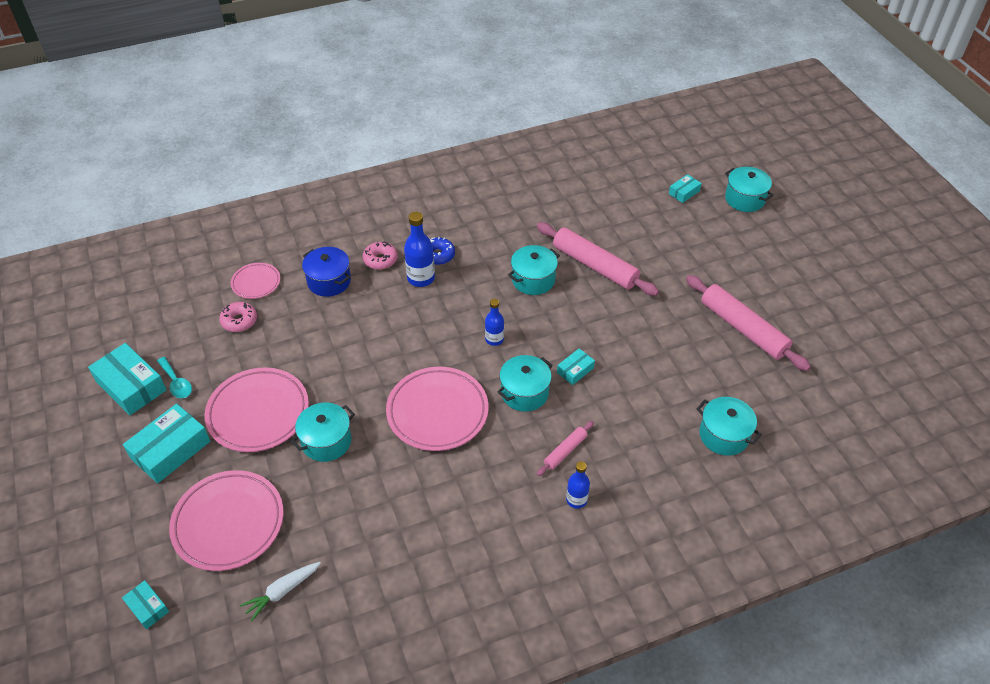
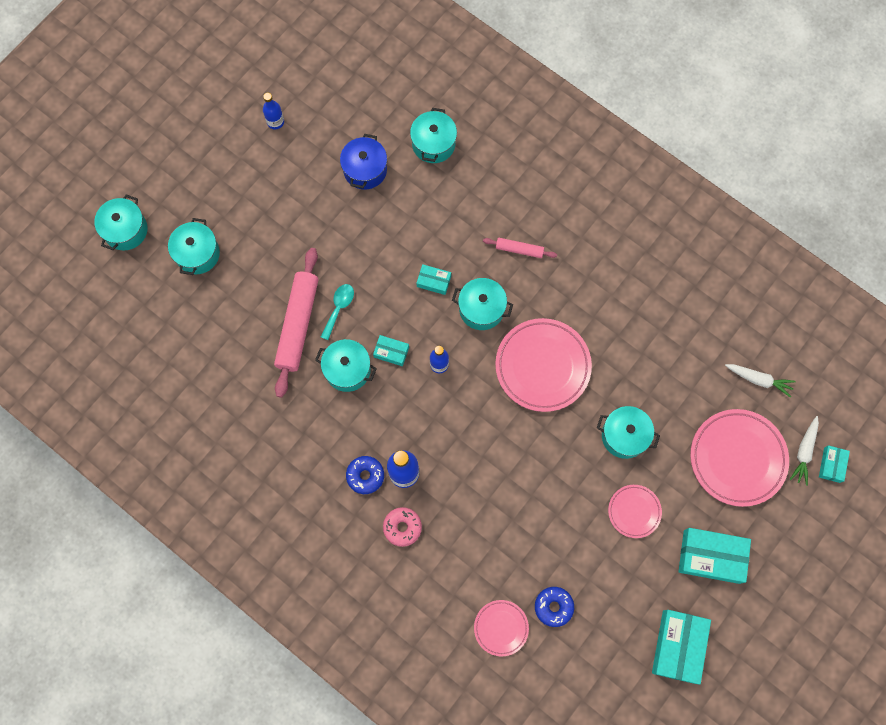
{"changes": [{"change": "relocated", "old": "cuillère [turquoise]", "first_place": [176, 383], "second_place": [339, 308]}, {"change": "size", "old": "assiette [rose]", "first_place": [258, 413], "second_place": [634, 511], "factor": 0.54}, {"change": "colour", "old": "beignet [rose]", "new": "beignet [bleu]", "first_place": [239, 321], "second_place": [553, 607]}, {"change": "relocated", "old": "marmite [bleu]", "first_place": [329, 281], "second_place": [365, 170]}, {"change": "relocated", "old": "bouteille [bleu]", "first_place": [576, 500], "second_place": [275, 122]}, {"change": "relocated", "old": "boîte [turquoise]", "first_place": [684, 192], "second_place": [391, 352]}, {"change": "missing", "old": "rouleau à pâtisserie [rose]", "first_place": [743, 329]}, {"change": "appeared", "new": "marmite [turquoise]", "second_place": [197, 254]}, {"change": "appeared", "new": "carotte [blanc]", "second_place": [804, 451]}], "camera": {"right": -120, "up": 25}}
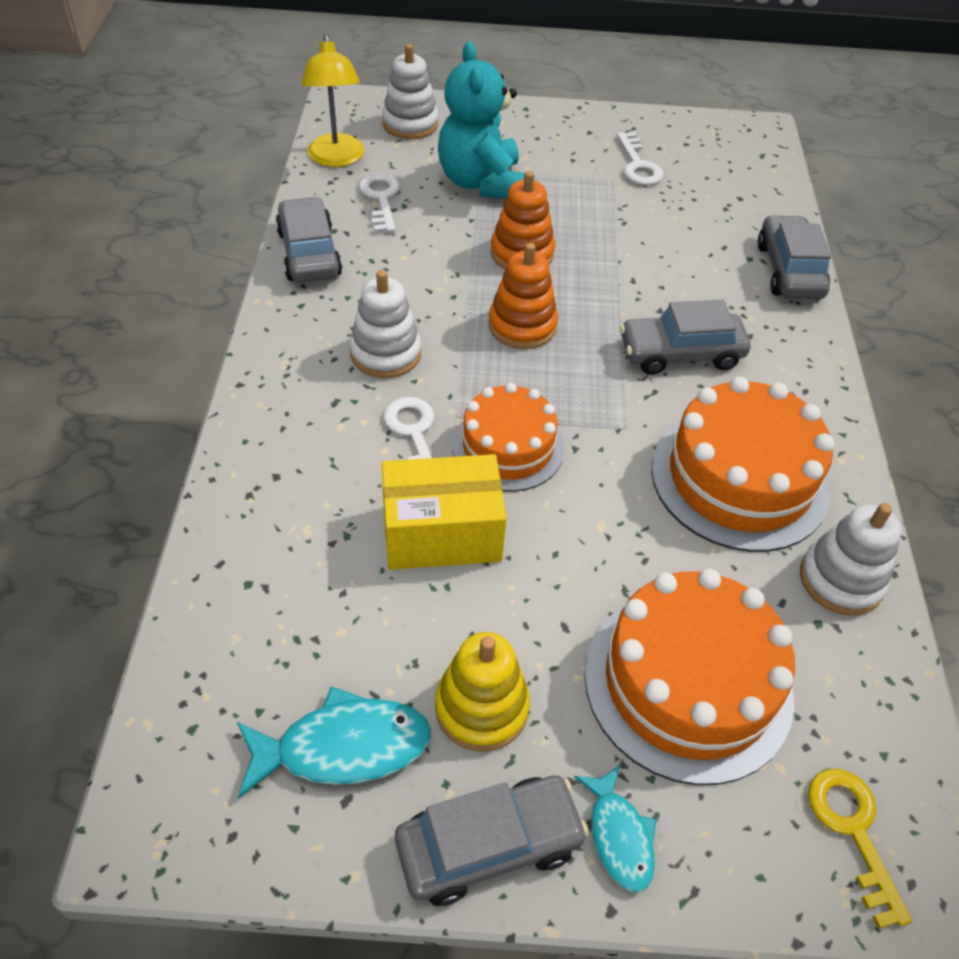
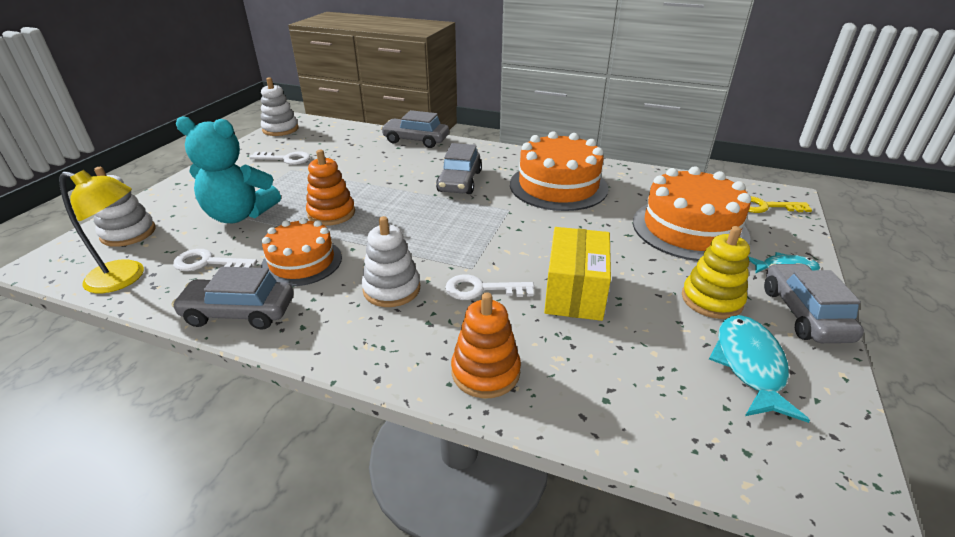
{"changes": [{"change": "relocated", "old": "gâteau [orange]", "first_place": [508, 447], "second_place": [302, 262]}, {"change": "relocated", "old": "jouet à empiler [orange]", "first_place": [522, 326], "second_place": [485, 372]}, {"change": "relocated", "old": "jouet à empiler [blanc]", "first_place": [841, 580], "second_place": [280, 129]}], "camera": {"right": -70, "up": -15}}
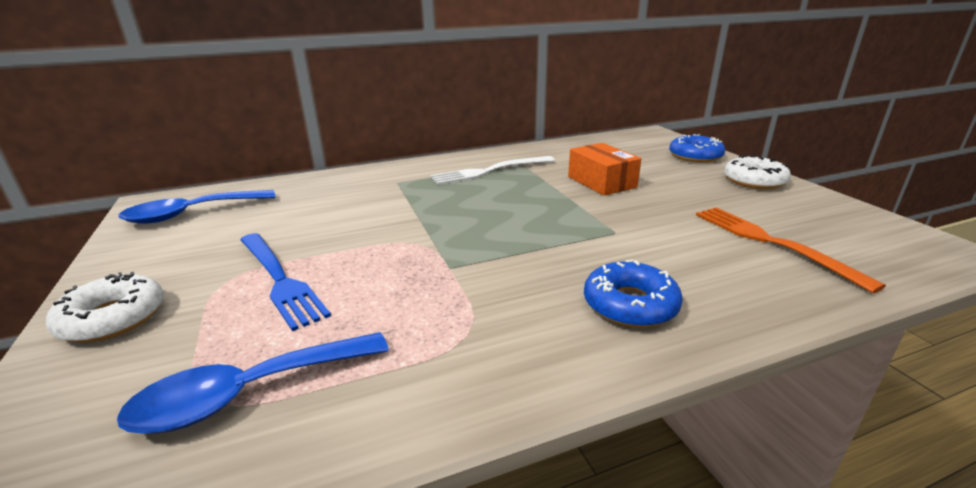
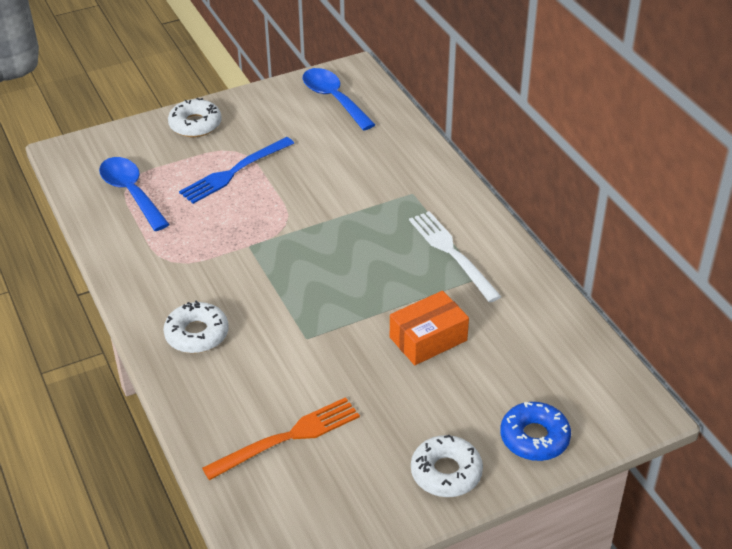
{"changes": [{"change": "colour", "old": "beignet [bleu]", "new": "beignet [blanc]", "first_place": [630, 305], "second_place": [197, 334]}], "camera": {"right": 85, "up": 15}}
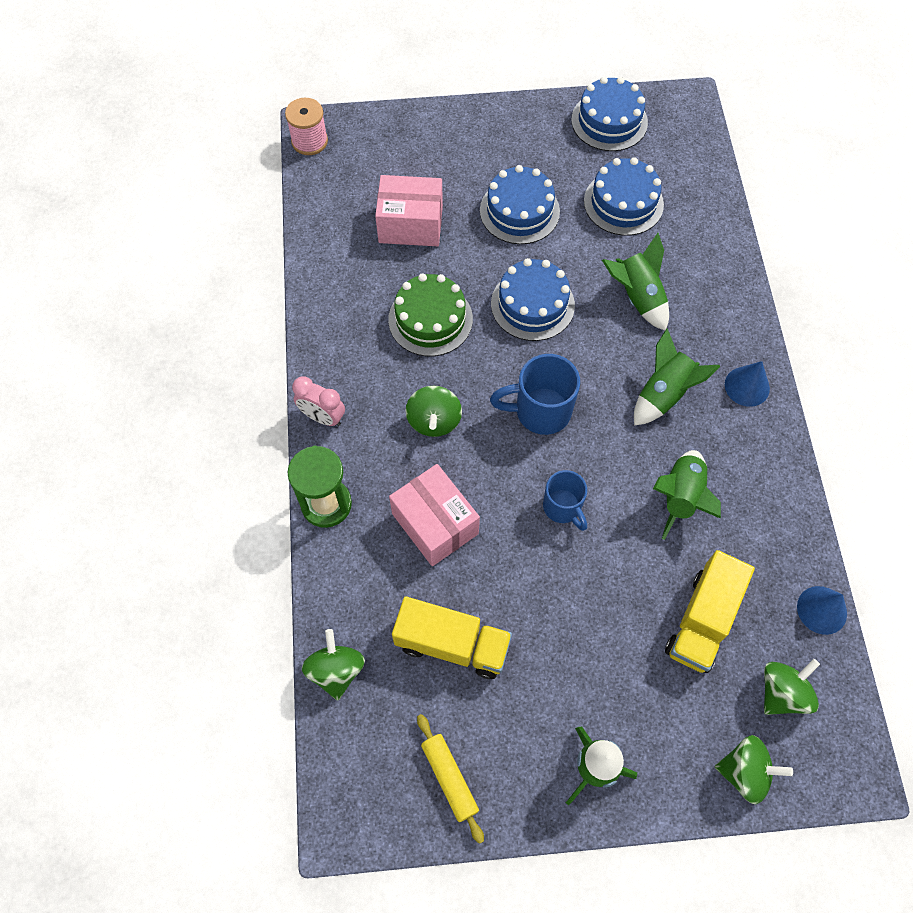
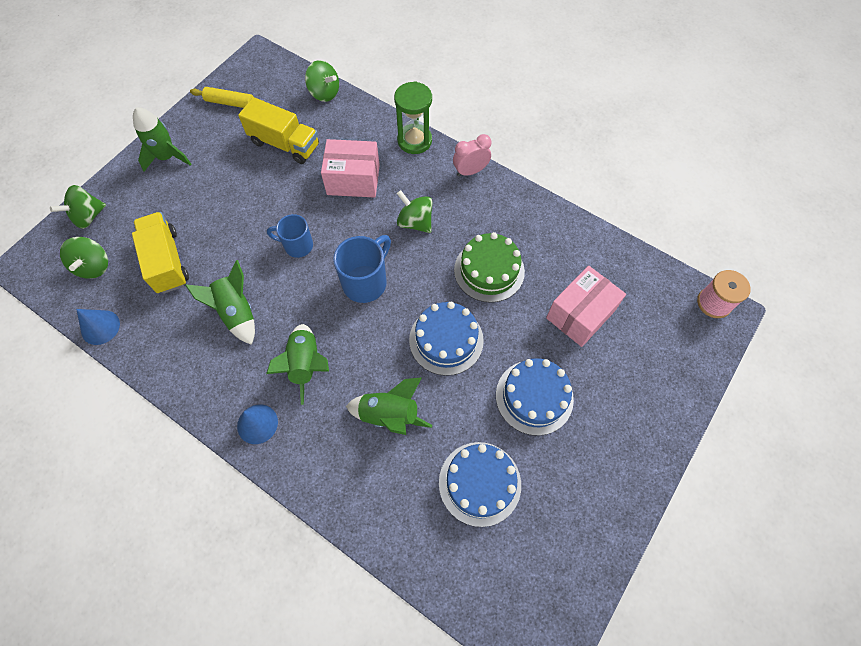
{"changes": [{"change": "spun", "old": "camion [jaune]", "first_place": [452, 644], "second_place": [285, 144], "degrees": -120}, {"change": "missing", "old": "gâteau [bleu]", "first_place": [609, 121]}], "camera": {"right": 130, "up": 0}}
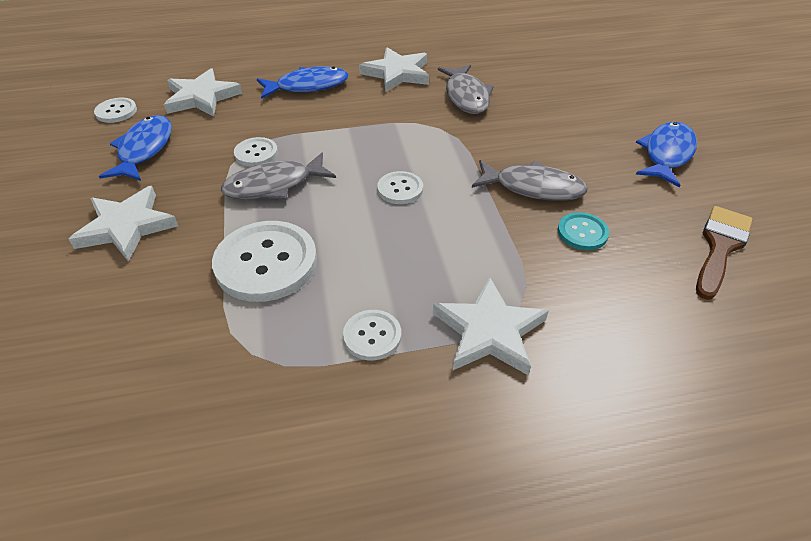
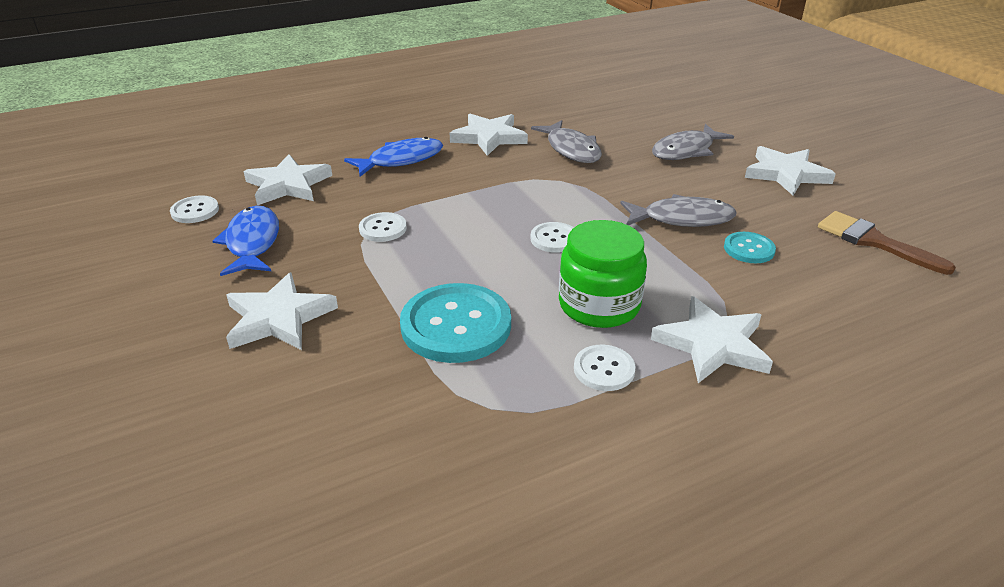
{"changes": [{"change": "colour", "old": "bouton [blanc]", "new": "bouton [turquoise]", "first_place": [266, 263], "second_place": [456, 325]}, {"change": "relocated", "old": "poisson [gris]", "first_place": [274, 185], "second_place": [686, 151]}, {"change": "exchanged", "old": "poisson [bleu]", "new": "étoile [blanc]", "first_place": [666, 154], "second_place": [786, 174]}, {"change": "spun", "old": "pinceau [marron]", "first_place": [720, 247], "second_place": [874, 241], "degrees": -60}, {"change": "appeared", "new": "bocal [vert]", "second_place": [599, 305]}], "camera": {"right": -15, "up": -10}}
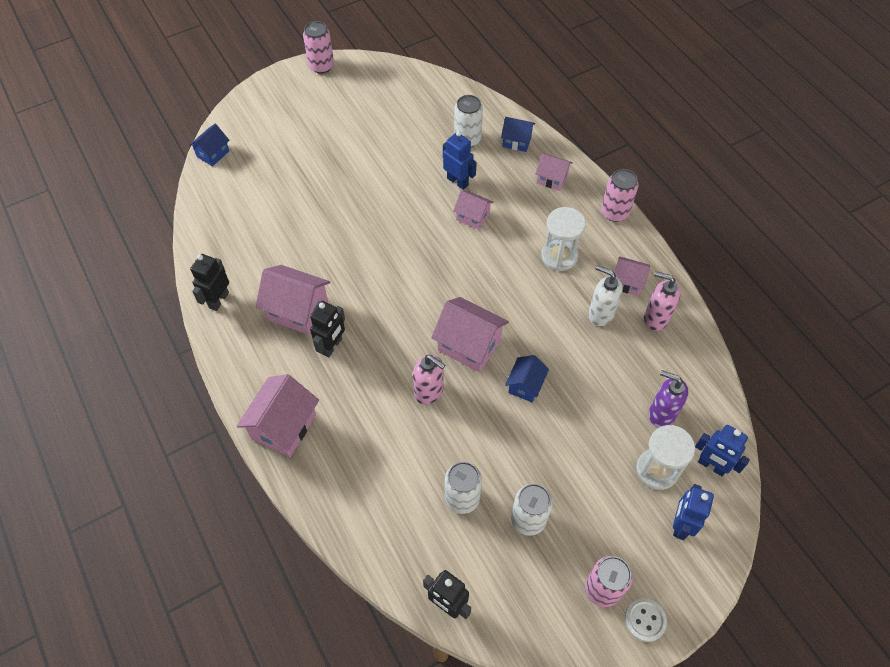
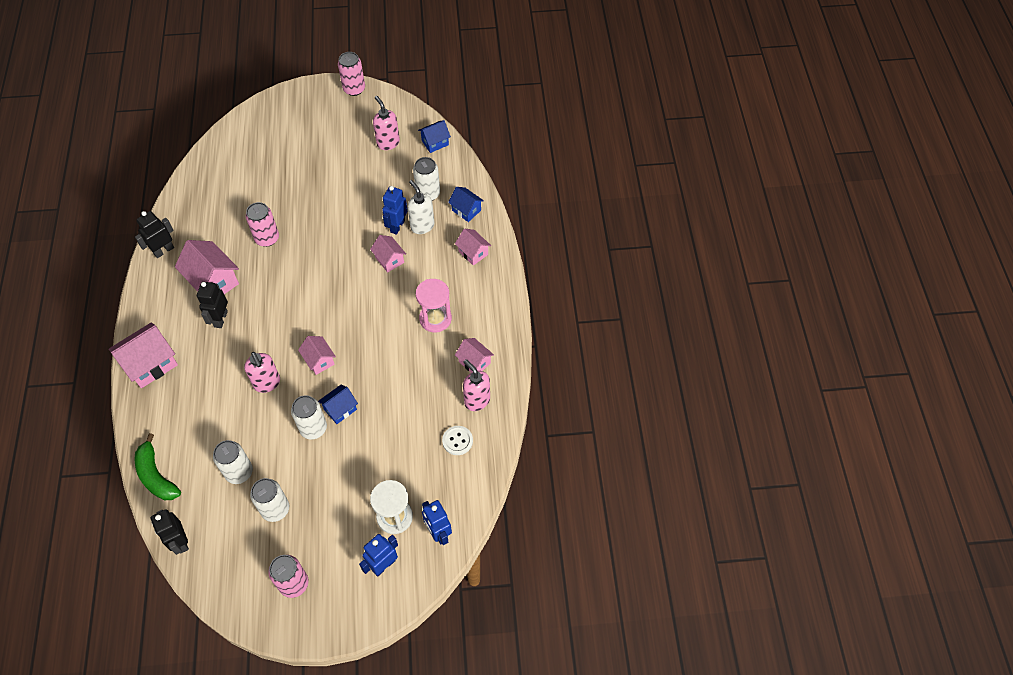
{"changes": [{"change": "relocated", "old": "maison [bleu]", "first_place": [213, 154], "second_place": [435, 143]}, {"change": "spun", "old": "robot [noir]", "first_place": [332, 346], "second_place": [220, 319], "degrees": 135}, {"change": "size", "old": "maison [rose]", "first_place": [469, 345], "second_place": [319, 360], "factor": 0.59}, {"change": "spun", "old": "robot [bleu]", "first_place": [458, 181], "second_place": [397, 226], "degrees": -135}, {"change": "colour", "old": "sablier [blanc]", "new": "sablier [rose]", "first_place": [559, 256], "second_place": [435, 319]}, {"change": "relocated", "old": "distributeur de savon [blanc]", "first_place": [600, 314], "second_place": [422, 226]}, {"change": "relocated", "old": "canette [rose]", "first_place": [614, 212], "second_place": [267, 238]}, {"change": "relocated", "old": "bouton [blanc]", "first_place": [645, 620], "second_place": [457, 441]}, {"change": "missing", "old": "distributeur de savon [violet]", "first_place": [661, 414]}, {"change": "appeared", "new": "banane [vert]", "second_place": [156, 476]}, {"change": "appeared", "new": "canette [blanc]", "second_place": [313, 428]}, {"change": "appeared", "new": "distributeur de savon [rose]", "second_place": [388, 143]}], "camera": {"right": 25, "up": 0}}
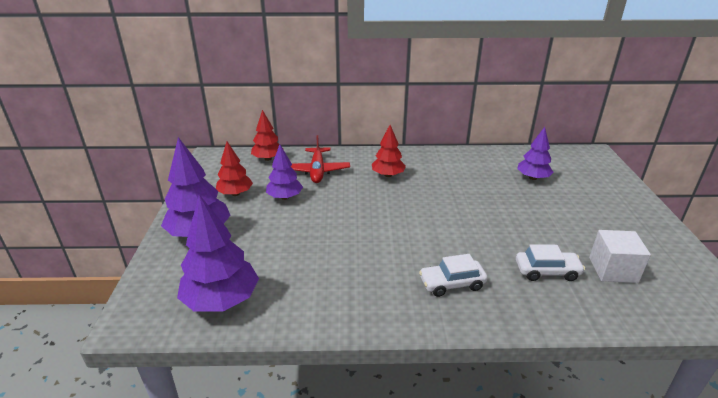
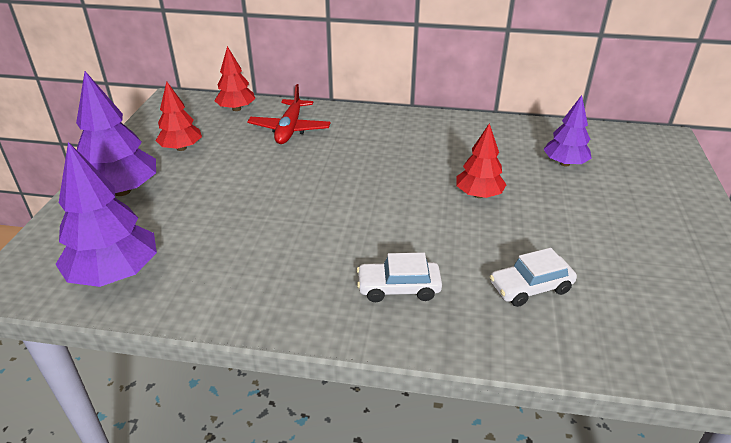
{"changes": [{"change": "missing", "old": "arbre [violet]", "first_place": [285, 197]}, {"change": "relocated", "old": "arbre [rouge]", "first_place": [388, 175], "second_place": [479, 195]}, {"change": "spun", "old": "voiture [blanc]", "first_place": [547, 271], "second_place": [530, 287], "degrees": 150}, {"change": "missing", "old": "cube [blanc]", "first_place": [613, 270]}], "camera": {"right": 10, "up": 5}}
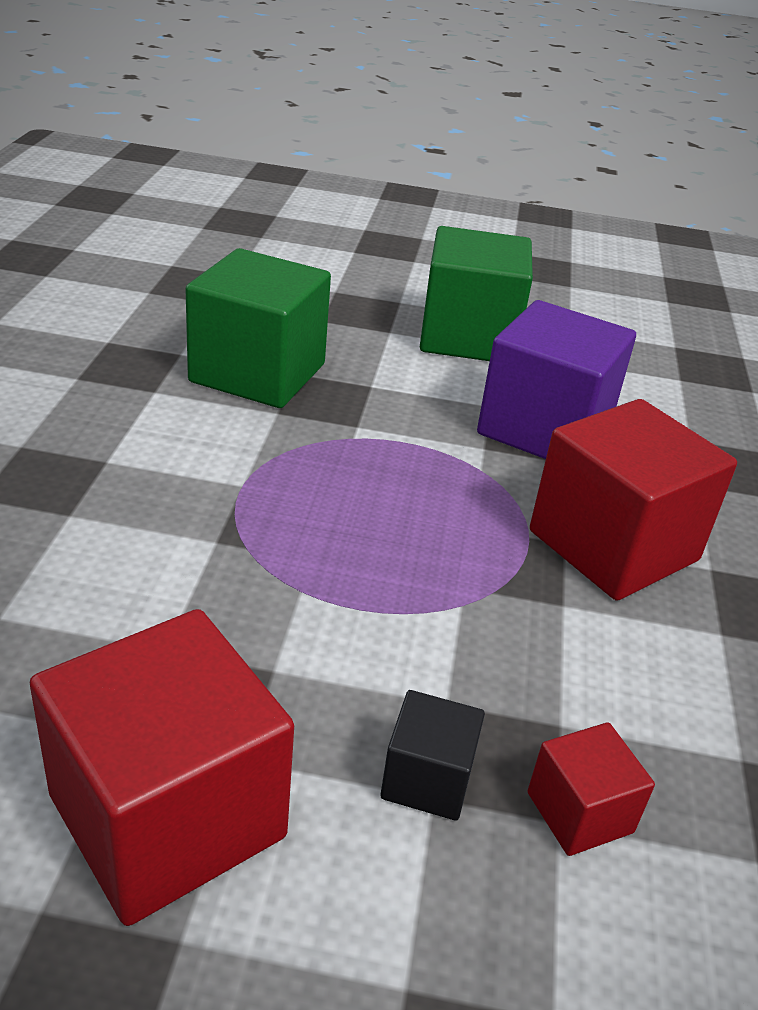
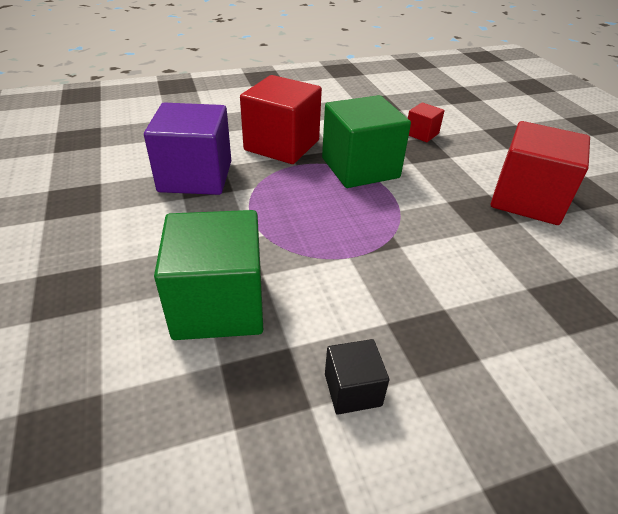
{"changes": [{"change": "relocated", "old": "cube [noir]", "first_place": [427, 779], "second_place": [352, 389]}, {"change": "relocated", "old": "cube [vert]", "first_place": [468, 337], "second_place": [360, 168]}], "camera": {"right": -115, "up": 5}}
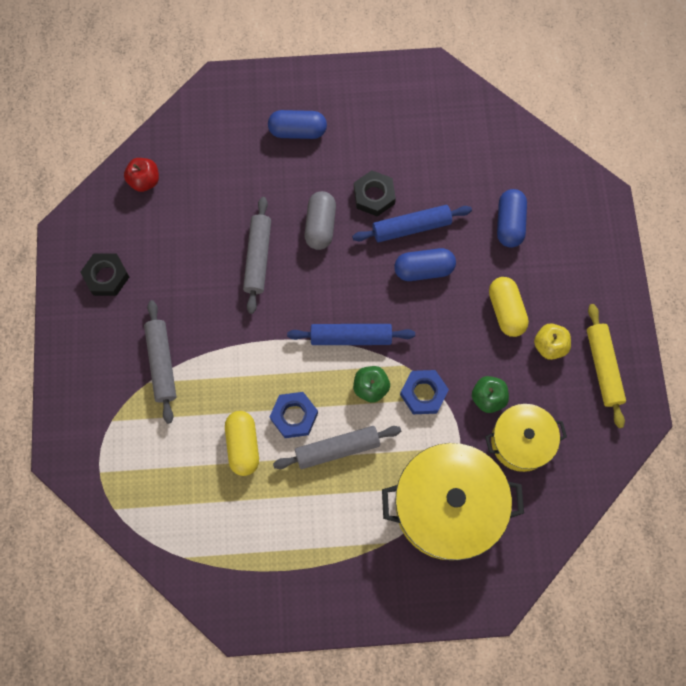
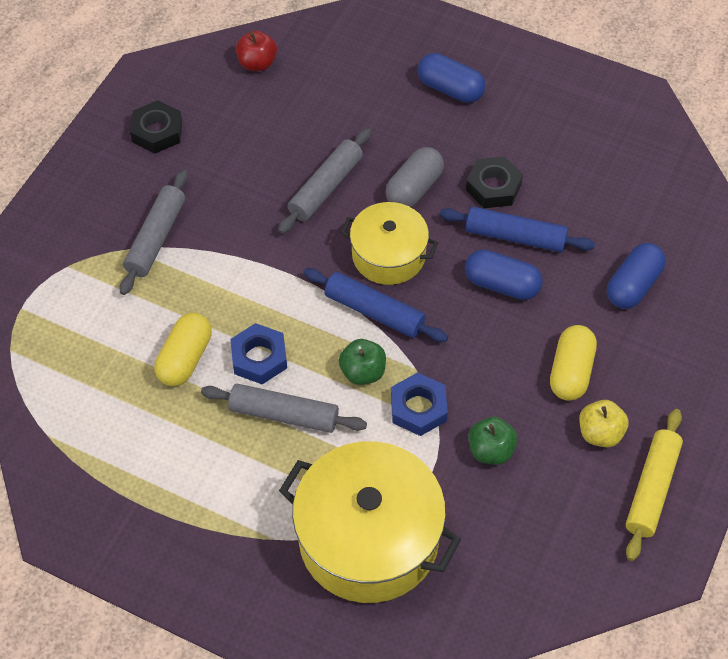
{"changes": [{"change": "relocated", "old": "marmite [jaune]", "first_place": [521, 441], "second_place": [388, 255]}], "camera": {"right": 30, "up": -15}}
